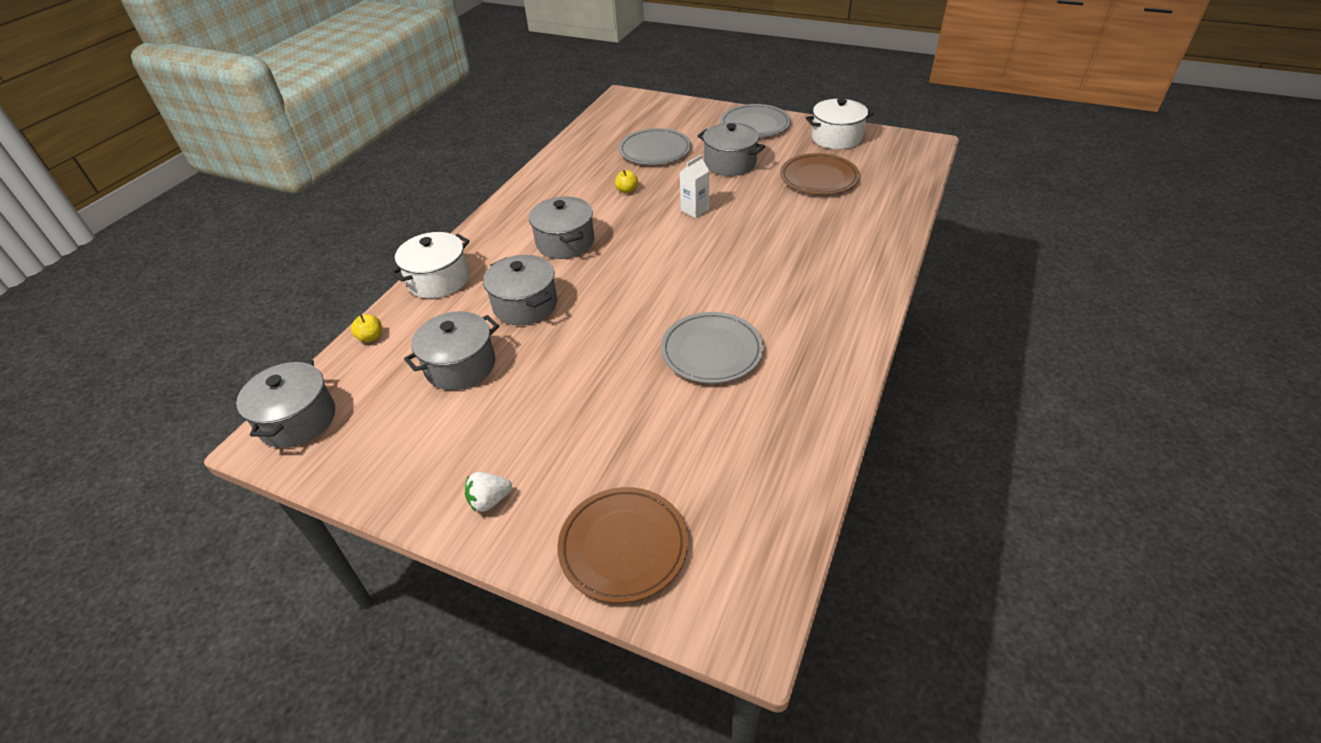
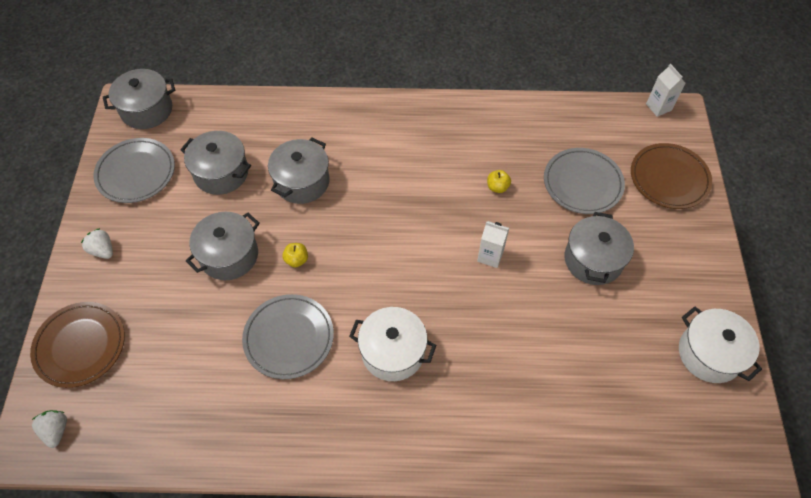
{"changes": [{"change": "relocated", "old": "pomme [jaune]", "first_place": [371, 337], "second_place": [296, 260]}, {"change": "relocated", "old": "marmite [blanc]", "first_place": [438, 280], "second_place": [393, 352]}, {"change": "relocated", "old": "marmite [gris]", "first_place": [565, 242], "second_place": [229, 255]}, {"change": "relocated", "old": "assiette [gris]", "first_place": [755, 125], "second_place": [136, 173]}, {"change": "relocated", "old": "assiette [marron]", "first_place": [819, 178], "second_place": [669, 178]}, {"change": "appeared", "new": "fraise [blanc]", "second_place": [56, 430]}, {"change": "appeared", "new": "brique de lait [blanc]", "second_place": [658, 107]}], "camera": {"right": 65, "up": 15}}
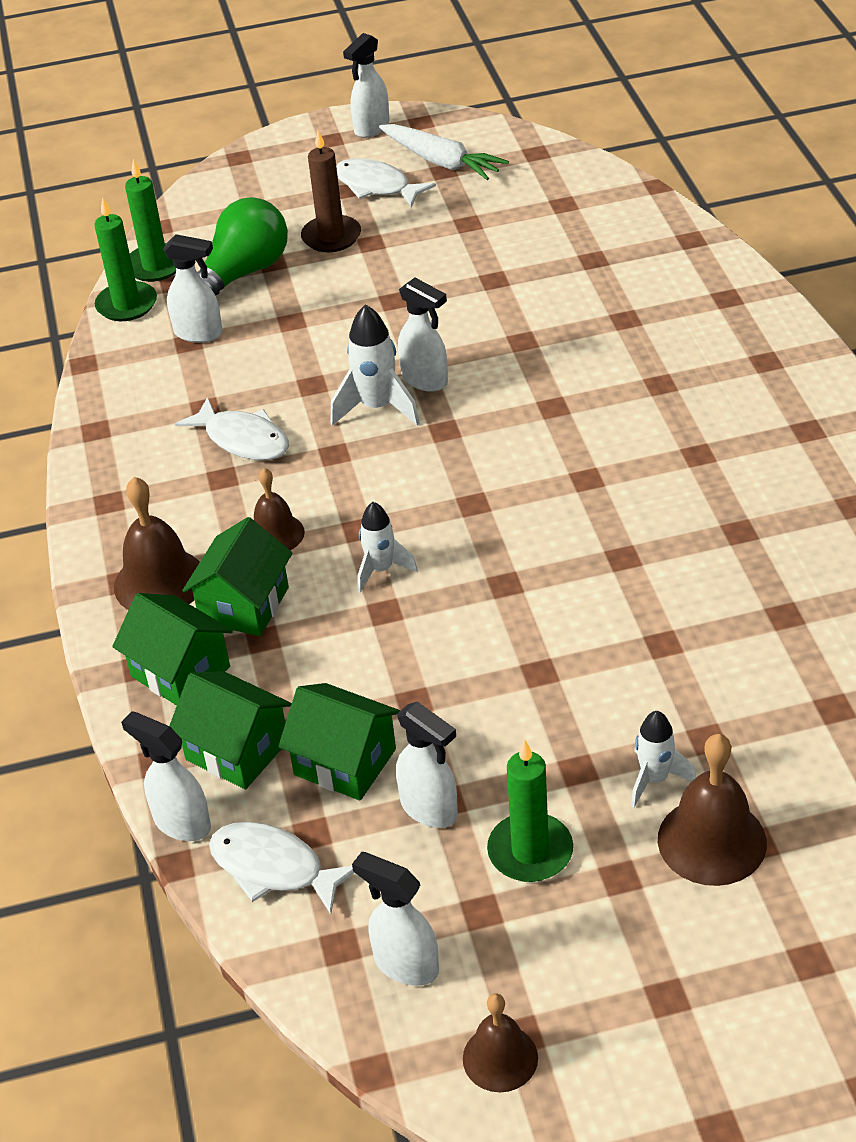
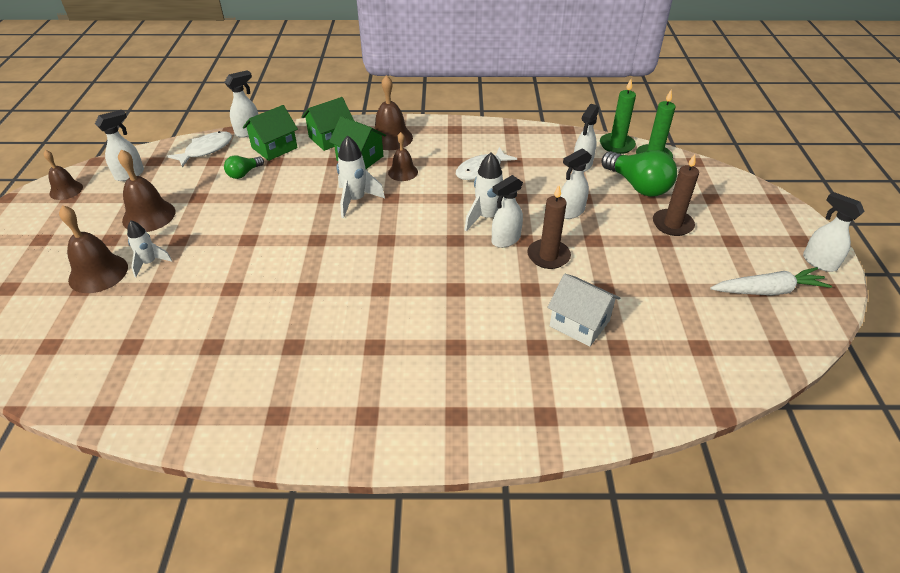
{"changes": [{"change": "exchanged", "old": "maison [vert]", "new": "ampoule [vert]", "first_place": [345, 762], "second_place": [244, 173]}, {"change": "missing", "old": "poisson [blanc]", "first_place": [376, 186]}, {"change": "size", "old": "fusée [blanc]", "first_place": [381, 570], "second_place": [355, 200], "factor": 1.51}, {"change": "spun", "old": "carotte [blanc]", "first_place": [441, 162], "second_place": [768, 290], "degrees": -150}, {"change": "relocated", "old": "vaporisateur [blanc]", "first_place": [430, 809], "second_place": [570, 212]}, {"change": "exchanged", "old": "bougie [vert]", "new": "cloche [marron]", "first_place": [530, 851], "second_place": [149, 216]}, {"change": "appeared", "new": "bougie [marron]", "second_place": [548, 256]}, {"change": "appeared", "new": "maison [blanc]", "second_place": [579, 323]}], "camera": {"right": 100, "up": 0}}
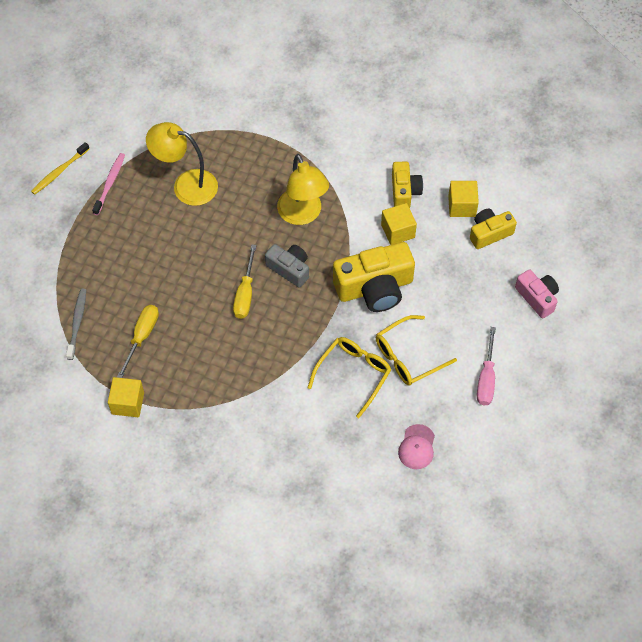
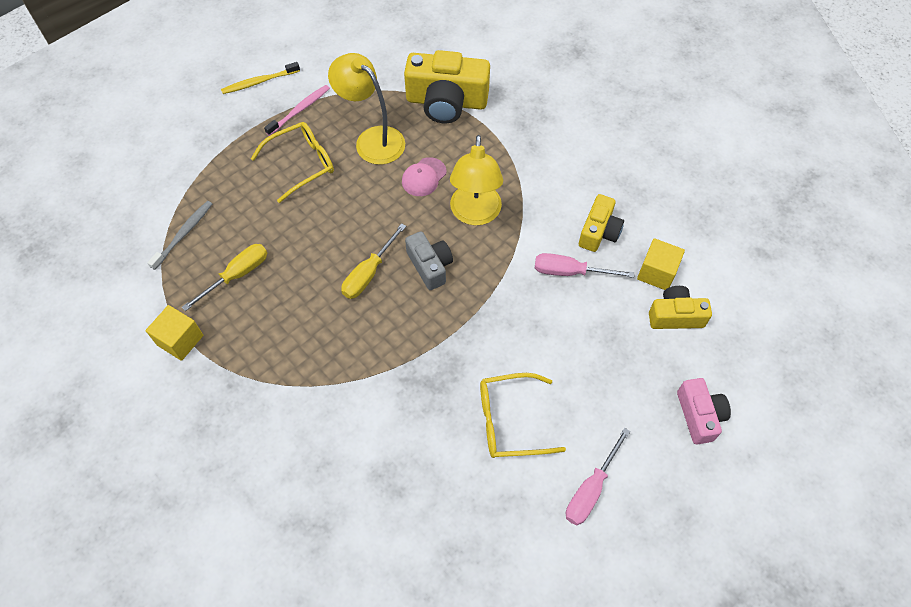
{"changes": [{"change": "relocated", "old": "lunettes [jaune]", "first_place": [353, 375], "second_place": [301, 164]}, {"change": "relocated", "old": "appareil photo [jaune]", "first_place": [375, 287], "second_place": [446, 102]}, {"change": "exchanged", "old": "cube [jaune]", "new": "tournevis [rose]", "first_place": [398, 231], "second_place": [570, 272]}, {"change": "relocated", "old": "casquette [rose]", "first_place": [417, 447], "second_place": [424, 177]}], "camera": {"right": 25, "up": 0}}
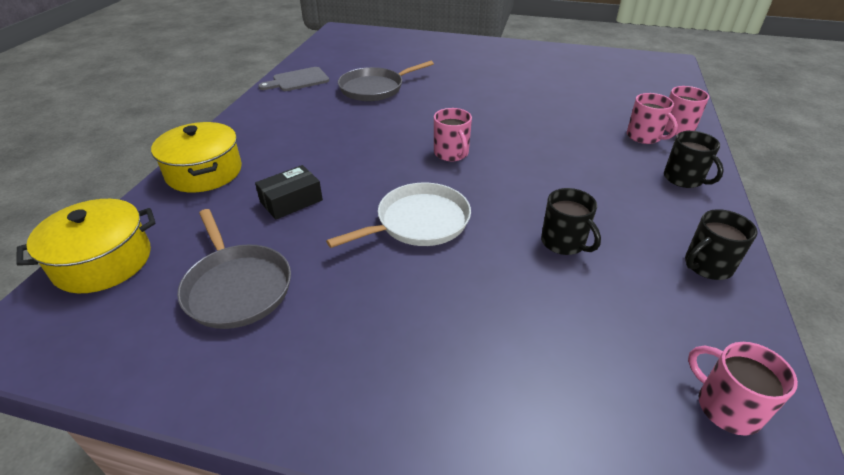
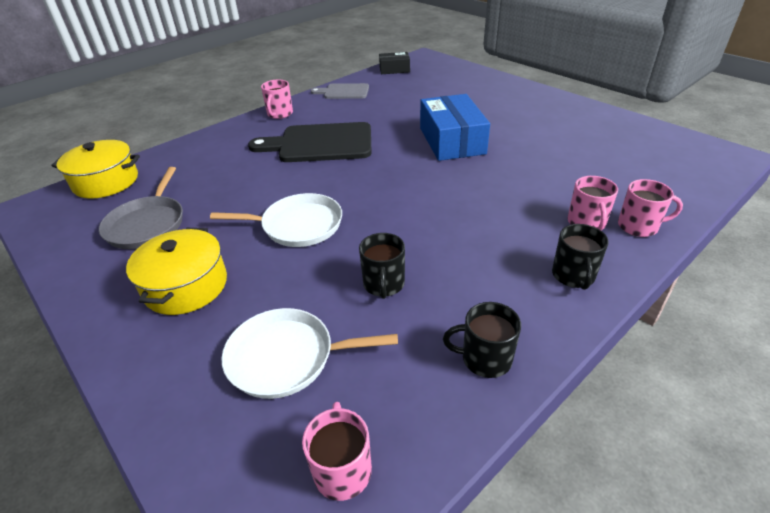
{"changes": [{"change": "relocated", "old": "marmite [jaune]", "first_place": [204, 172], "second_place": [186, 286]}, {"change": "relocated", "old": "boîte [noir]", "first_place": [291, 201], "second_place": [394, 69]}, {"change": "missing", "old": "poêle [gris]", "first_place": [374, 88]}, {"change": "relocated", "old": "tasse [rose]", "first_place": [451, 153], "second_place": [279, 114]}, {"change": "appeared", "new": "poêle [blanc]", "second_place": [287, 357]}, {"change": "appeared", "new": "planche à découper [noir]", "second_place": [320, 143]}, {"change": "appeared", "new": "boîte [bleu]", "second_place": [452, 141]}], "camera": {"right": 35, "up": 0}}
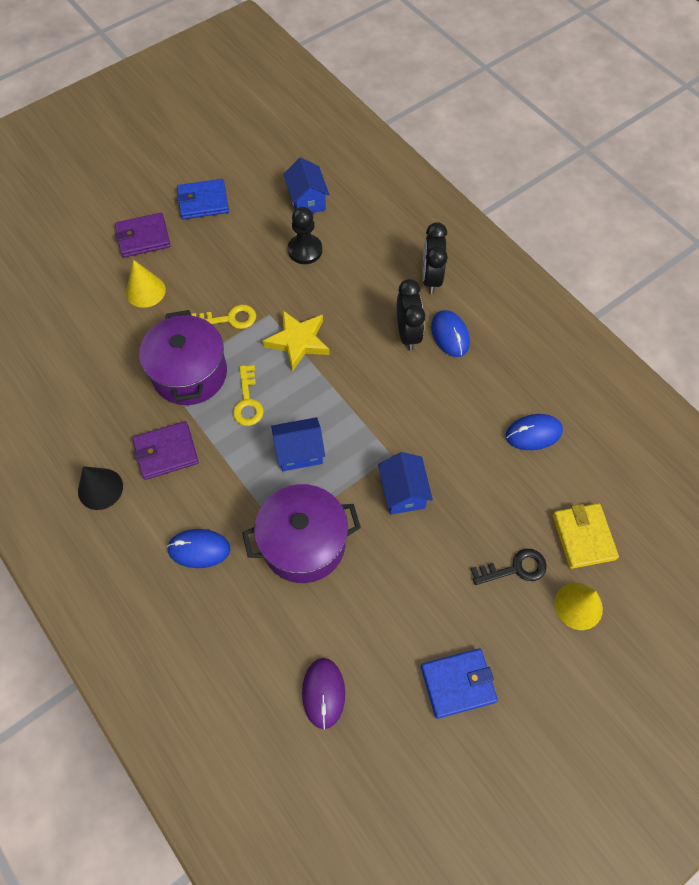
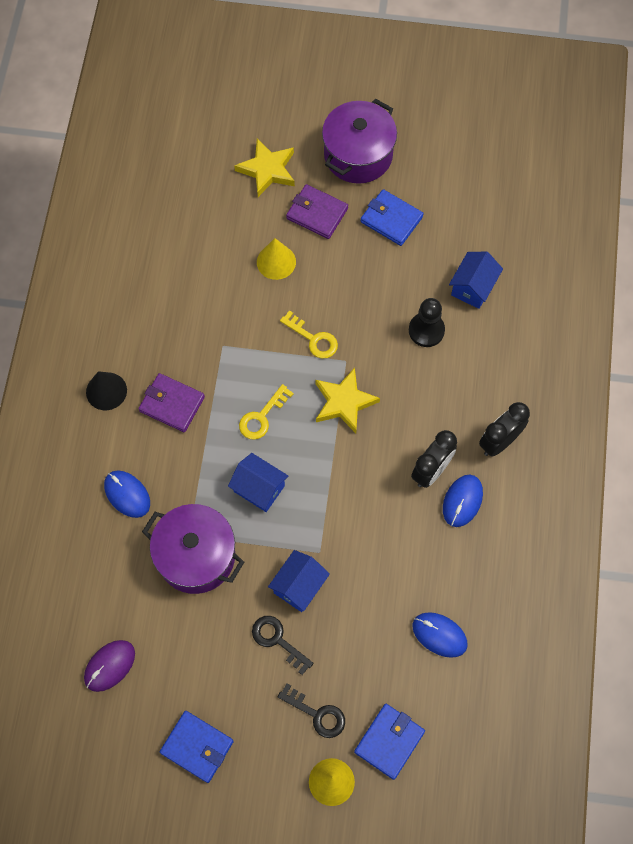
{"changes": [{"change": "relocated", "old": "marmite [violet]", "first_place": [190, 373], "second_place": [358, 155]}, {"change": "colour", "old": "portefeuille [jaune]", "new": "portefeuille [bleu]", "first_place": [583, 537], "second_place": [389, 741]}, {"change": "appeared", "new": "étoile [jaune]", "second_place": [267, 170]}, {"change": "appeared", "new": "clé [noir]", "second_place": [277, 640]}], "camera": {"right": 45, "up": 5}}
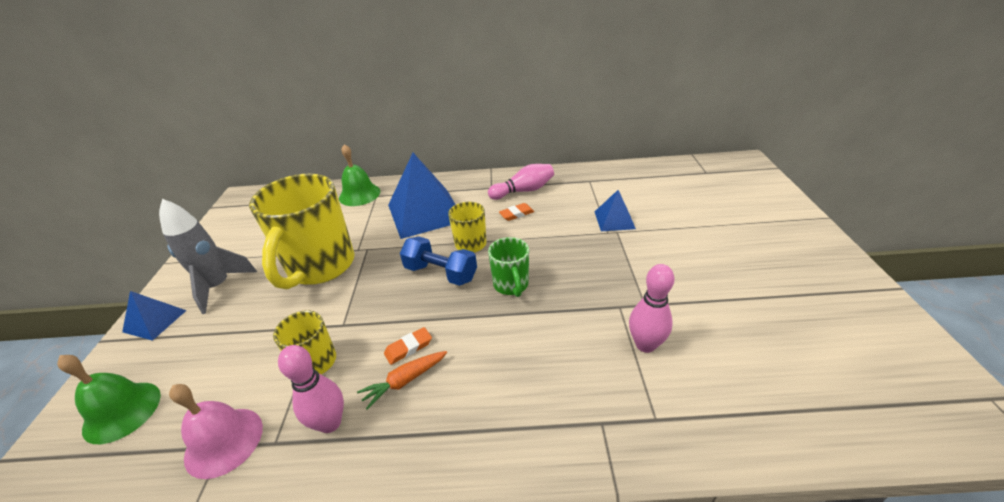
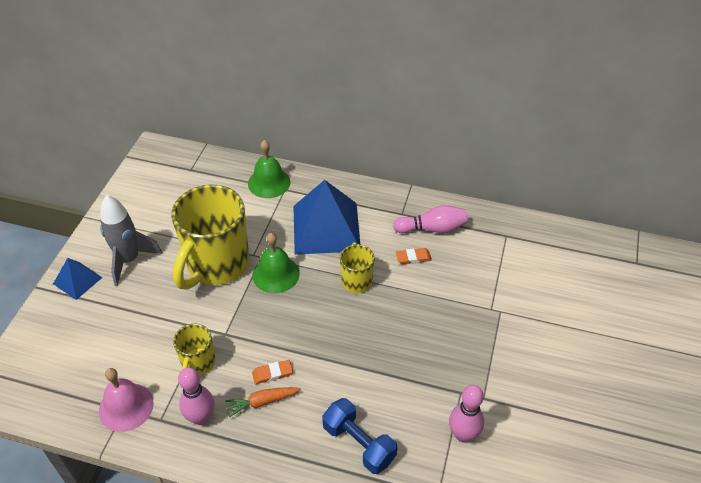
{"changes": [{"change": "relocated", "old": "cloche [vert]", "first_place": [122, 411], "second_place": [276, 274]}, {"change": "relocated", "old": "haltère [bleu]", "first_place": [441, 273], "second_place": [359, 443]}, {"change": "missing", "old": "tasse [vert]", "first_place": [511, 285]}, {"change": "missing", "old": "pyramide [bleu]", "first_place": [614, 220]}], "camera": {"right": 15, "up": 10}}
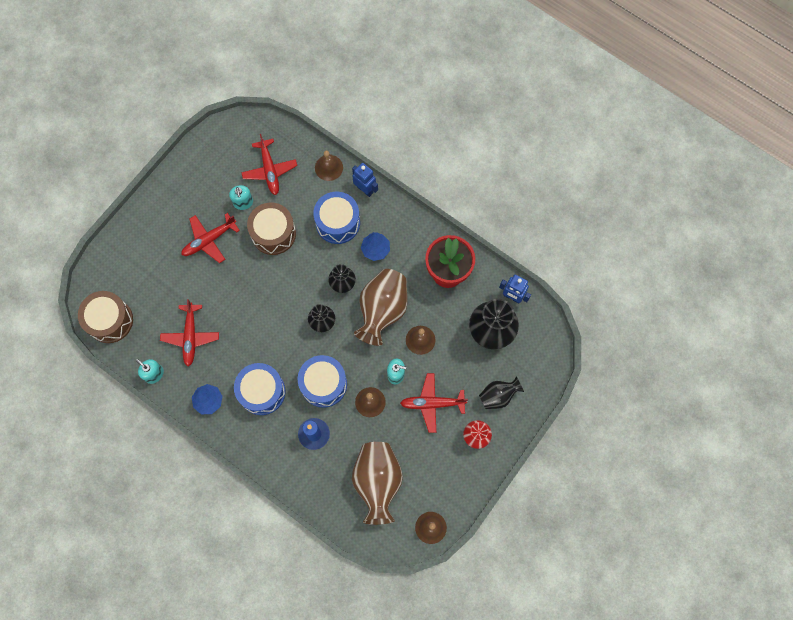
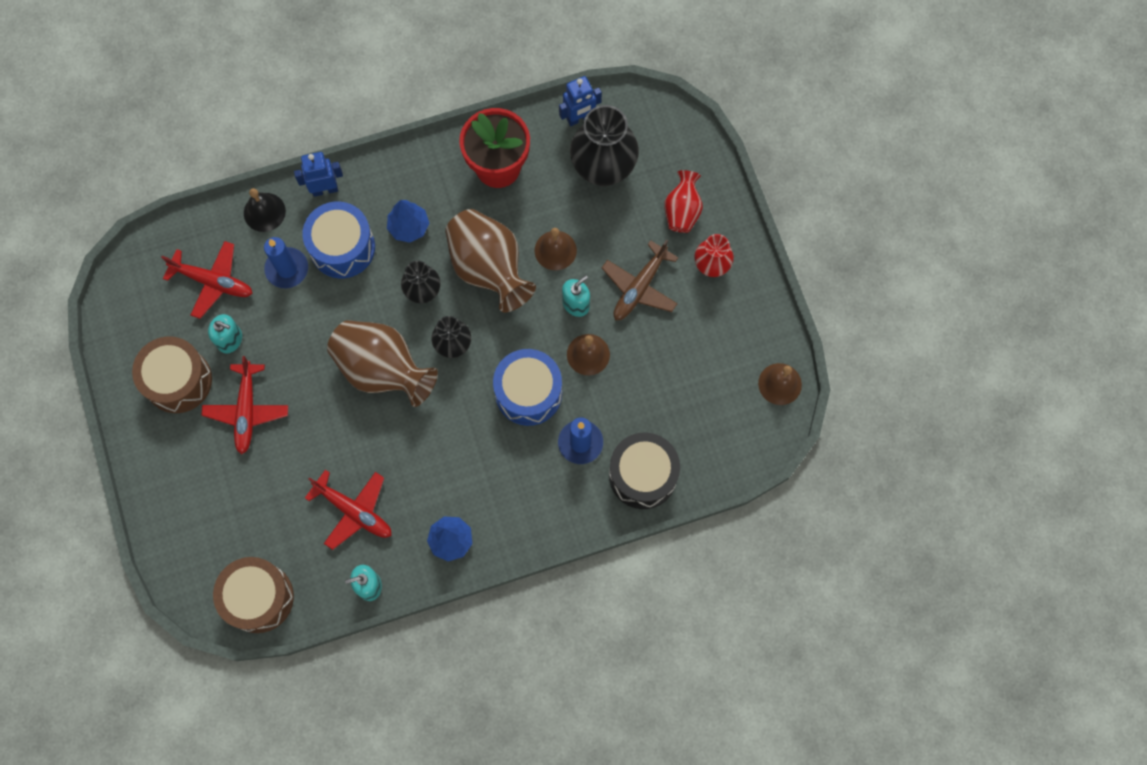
{"changes": [{"change": "missing", "old": "tambour [bleu]", "first_place": [262, 392]}, {"change": "relocated", "old": "tambour [marron]", "first_place": [273, 233], "second_place": [178, 380]}, {"change": "colour", "old": "cloche [marron]", "new": "cloche [noir]", "first_place": [329, 167], "second_place": [264, 212]}, {"change": "relocated", "old": "vase [marron]", "first_place": [377, 482], "second_place": [383, 370]}, {"change": "colour", "old": "avion [rouge]", "new": "avion [marron]", "first_place": [432, 403], "second_place": [640, 287]}, {"change": "colour", "old": "vase [noir]", "new": "vase [rouge]", "first_place": [498, 396], "second_place": [682, 211]}, {"change": "appeared", "new": "bougie [bleu]", "second_place": [287, 269]}, {"change": "appeared", "new": "tambour [noir]", "second_place": [642, 475]}], "camera": {"right": -55, "up": 0}}
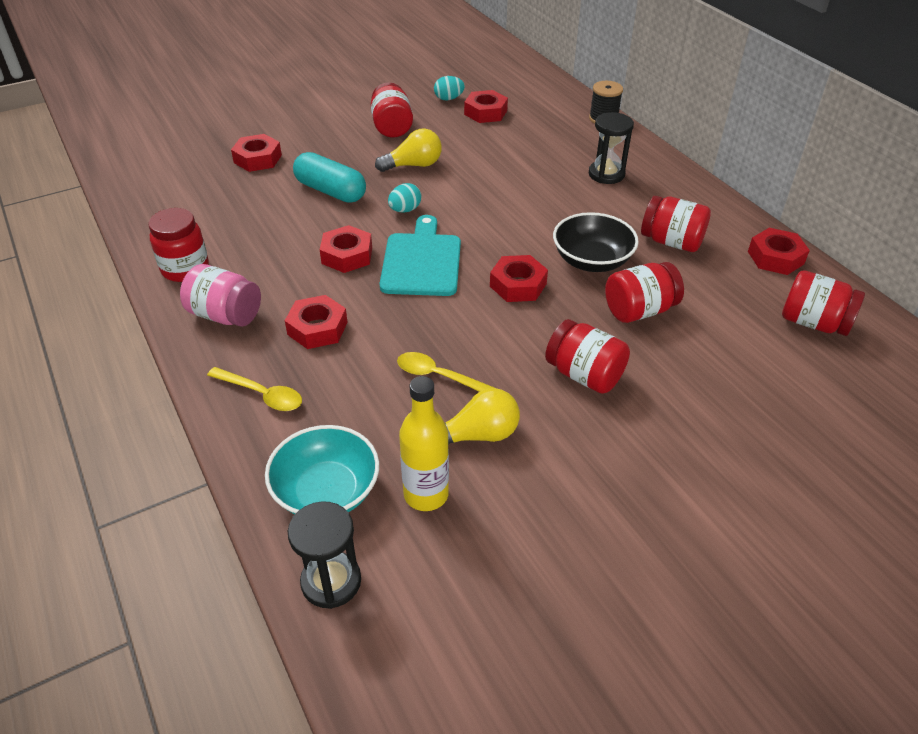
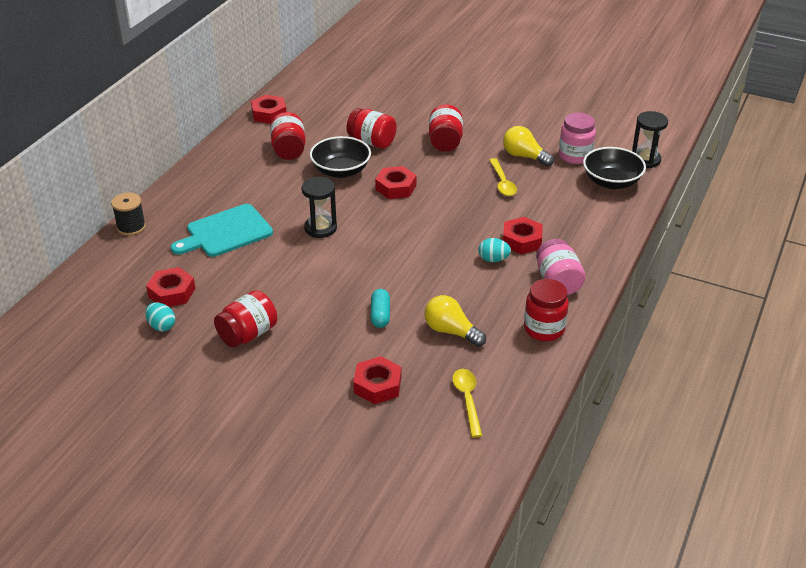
{"changes": [{"change": "relocated", "old": "cuillère [jaune]", "first_place": [261, 394], "second_place": [467, 400]}, {"change": "colour", "old": "bol [turquoise]", "new": "bol [noir]", "first_place": [326, 492], "second_place": [611, 182]}, {"change": "size", "old": "gélule [turquoise]", "first_place": [330, 191], "second_place": [380, 315], "factor": 0.61}, {"change": "missing", "old": "écrou [rouge]", "first_place": [347, 255]}, {"change": "relocated", "old": "ampoule [jaune]", "first_place": [413, 165], "second_place": [451, 331]}, {"change": "relocated", "old": "planche à découper [turquoise]", "first_place": [421, 261], "second_place": [226, 232]}, {"change": "relocated", "old": "œuf [turquoise]", "first_place": [405, 210], "second_place": [493, 259]}, {"change": "exchanged", "old": "bouteille [jaune]", "new": "bocal [rose]", "first_place": [426, 494], "second_place": [575, 156]}, {"change": "relocated", "old": "sablier [noir]", "first_place": [606, 174], "second_place": [320, 228]}, {"change": "missing", "old": "bocal [rouge]", "first_place": [813, 323]}], "camera": {"right": -125, "up": -5}}
